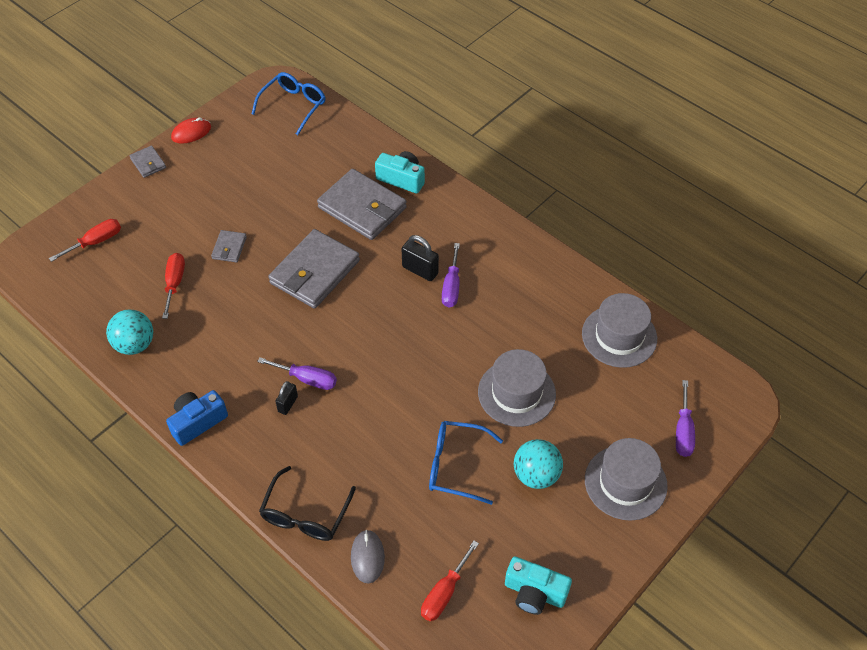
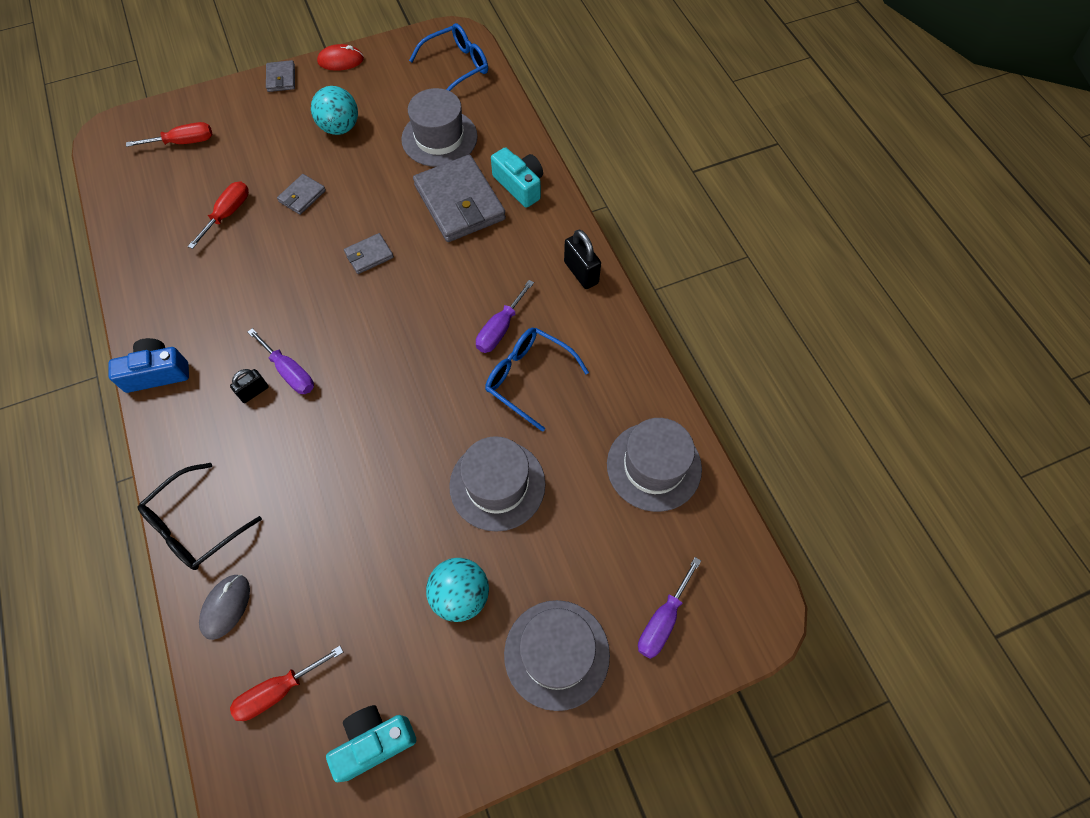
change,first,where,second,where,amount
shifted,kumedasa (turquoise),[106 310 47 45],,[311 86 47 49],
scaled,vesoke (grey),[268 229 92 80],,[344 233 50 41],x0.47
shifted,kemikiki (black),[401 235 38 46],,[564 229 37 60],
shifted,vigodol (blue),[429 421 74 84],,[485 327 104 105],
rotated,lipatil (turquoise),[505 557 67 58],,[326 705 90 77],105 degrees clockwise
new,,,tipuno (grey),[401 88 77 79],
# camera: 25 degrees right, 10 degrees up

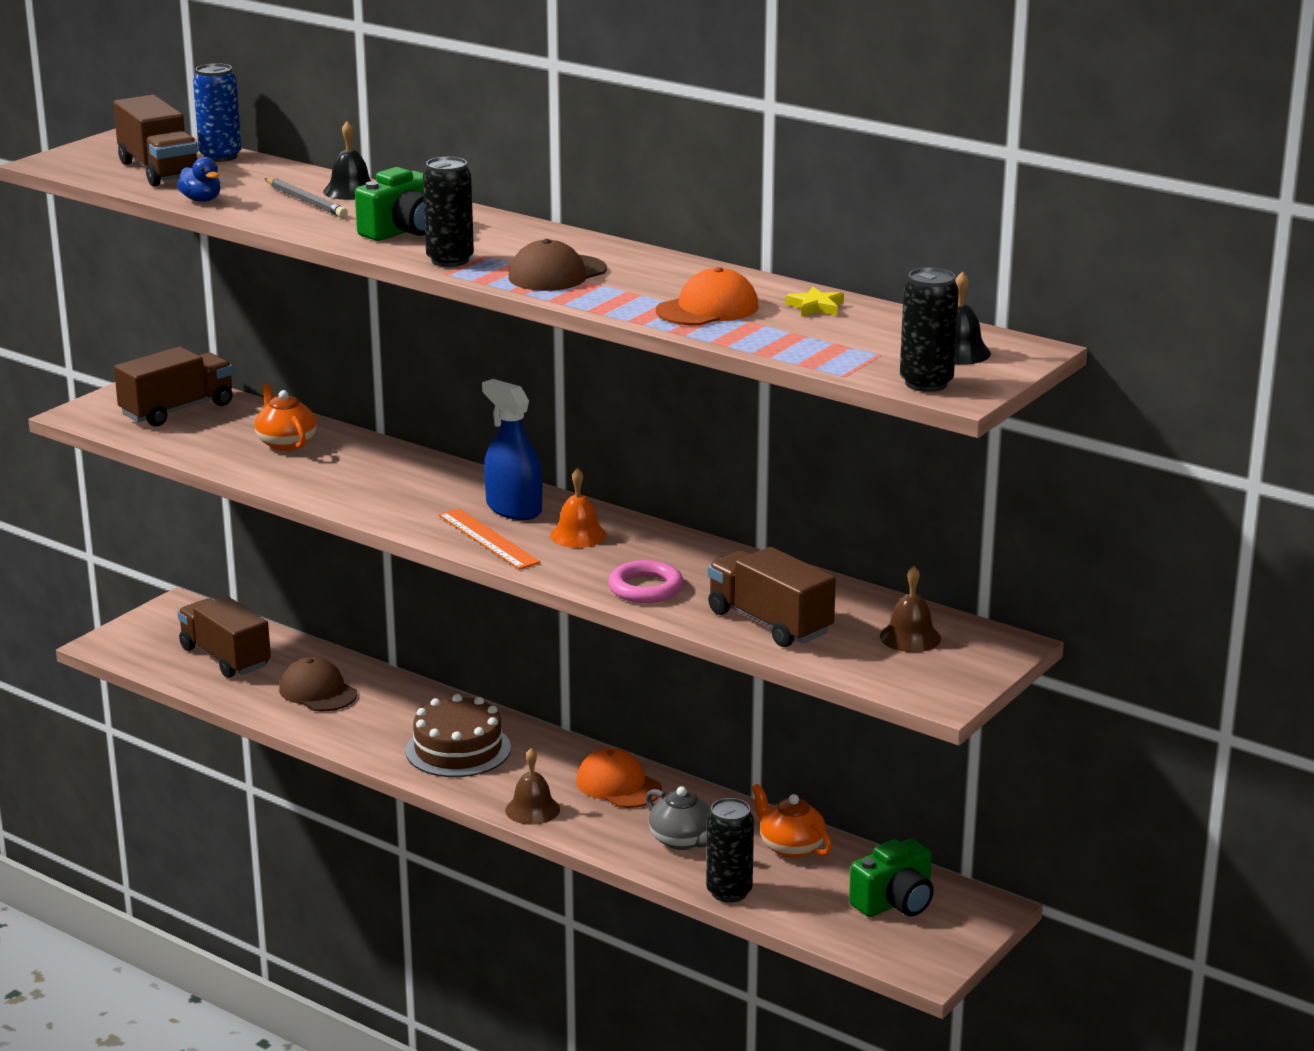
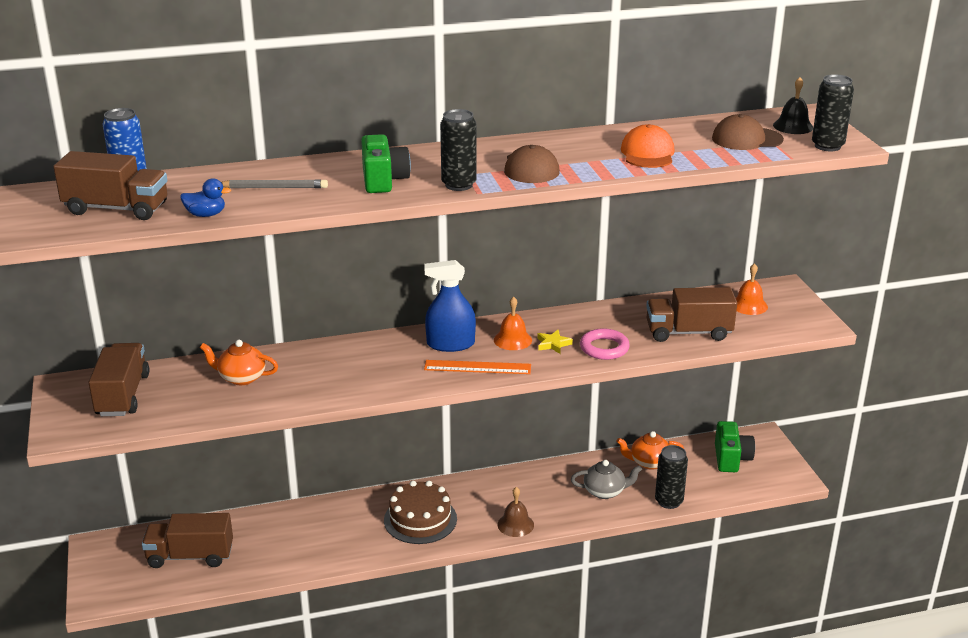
change,first,where,second,where,amount
shifted,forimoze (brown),[279 657 78 55],,[712 114 72 36],
gone,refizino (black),[323 121 48 79],,,
gone,forimoze (orange),[576 748 86 60],,,
shifted,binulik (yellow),[786 286 58 31],,[537 330 36 24],
repainted,refizino (brown),[880 566 61 86],refizino (orange),[736 263 32 52],
# camera: 50 degrees left, 5 degrees up

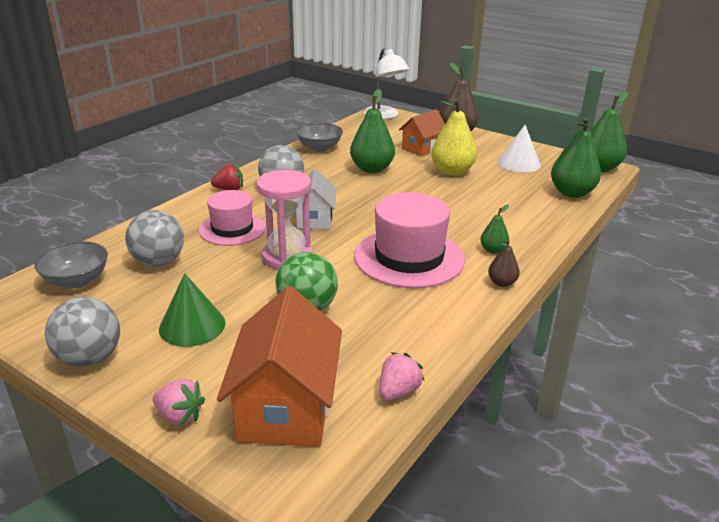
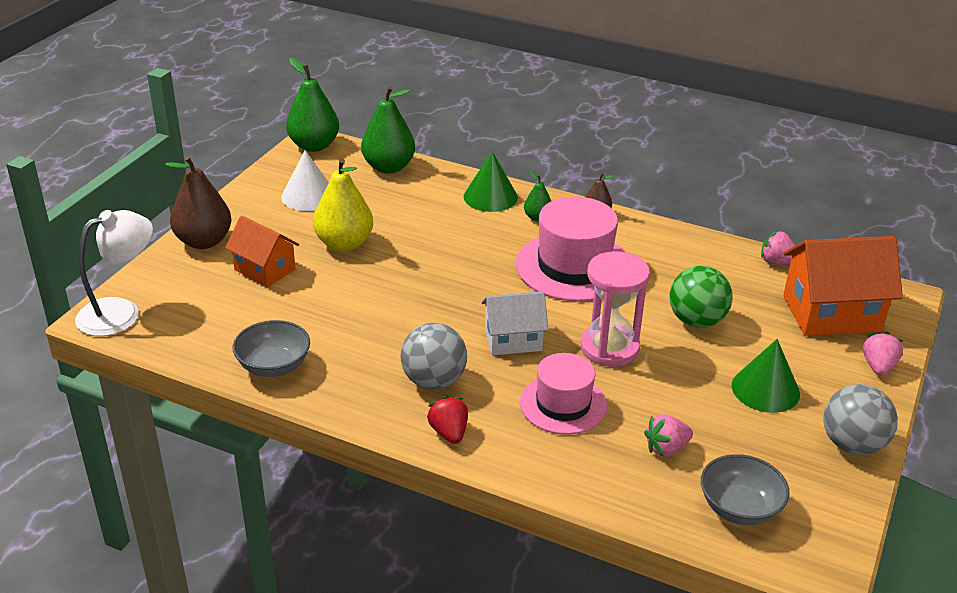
change,first,where,second,where,amount
swapped,kumedasa (grey),[125 210 59 56],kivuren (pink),[644 414 49 43],
gone,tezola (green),[350 89 45 84],,,
new,,,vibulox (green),[464 151 54 61],
# camera: 100 degrees left, 5 degrees up

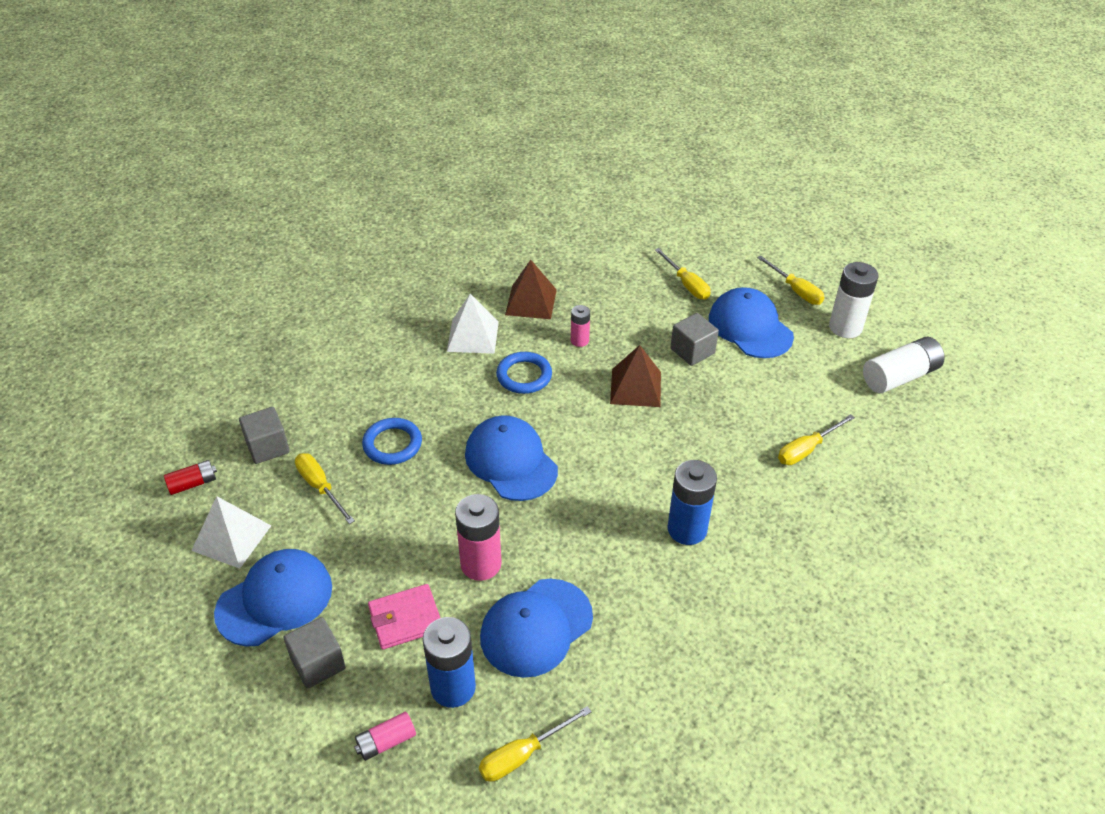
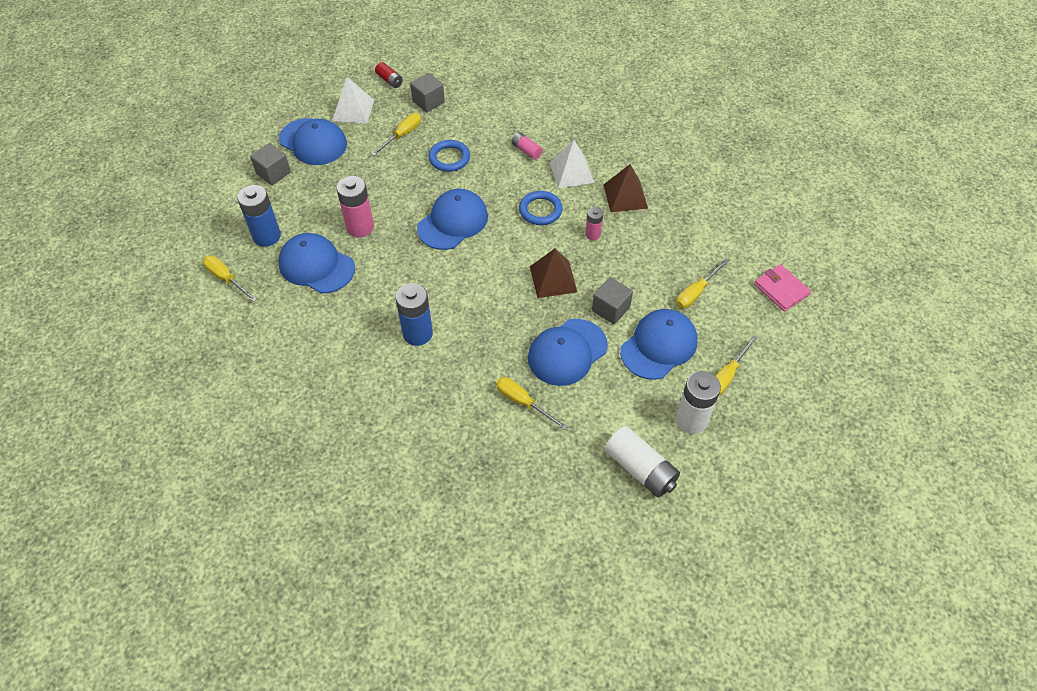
change,first,where,second,where,amount
shifted,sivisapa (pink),[354 712 62 49],,[511 132 32 28],
shifted,vesoke (pink),[368 584 72 66],,[754 264 57 48],
new,,,forimoze (blue),[528 319 80 67],
# camera: 75 degrees right, 10 degrees up

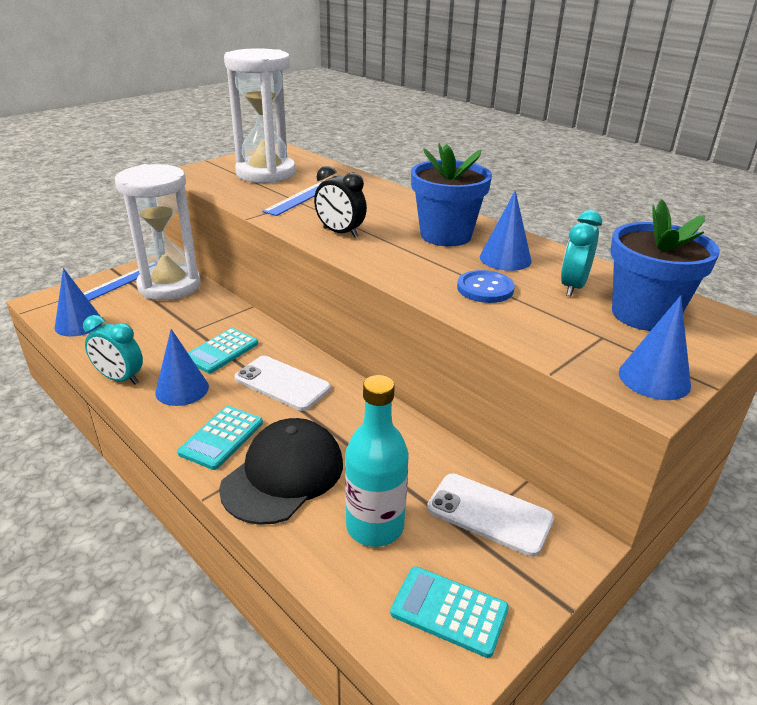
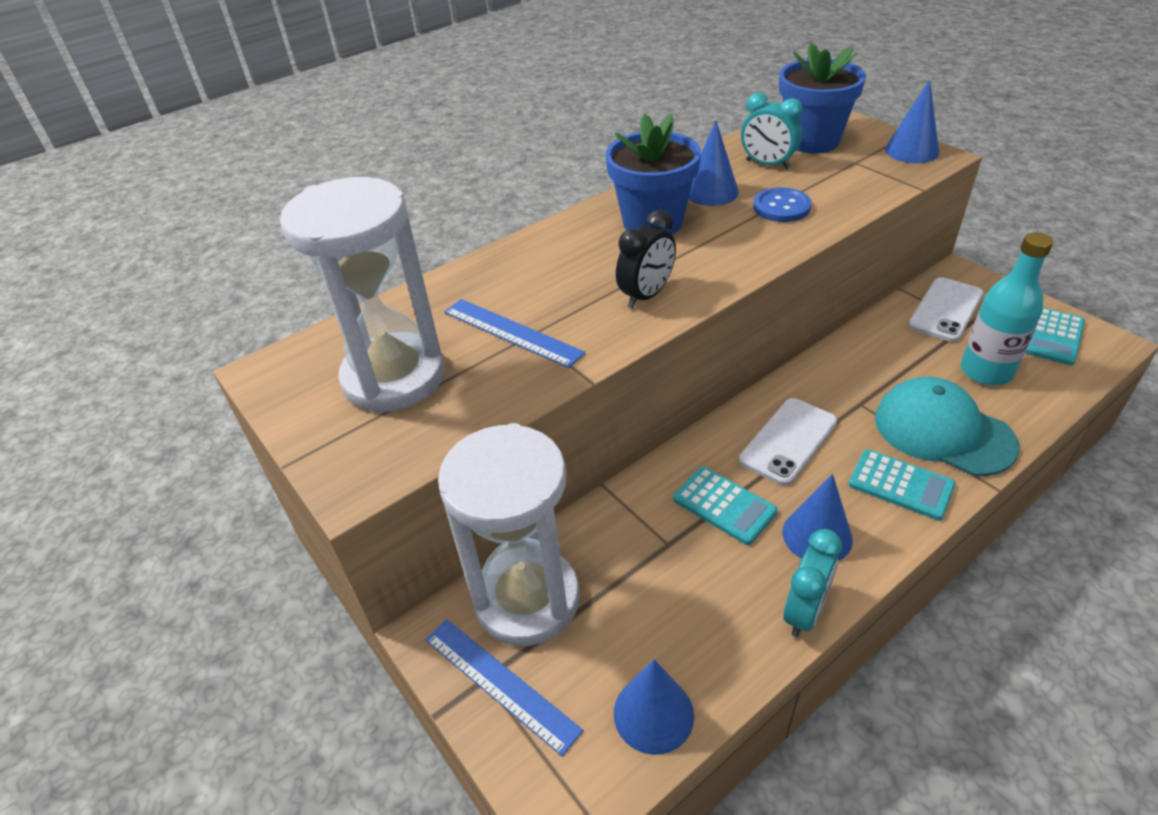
change,first,where,second,where,amount
repainted,forimoze (black),[219 418 124 107],forimoze (turquoise),[875 377 145 99],
# camera: 80 degrees left, 10 degrees up

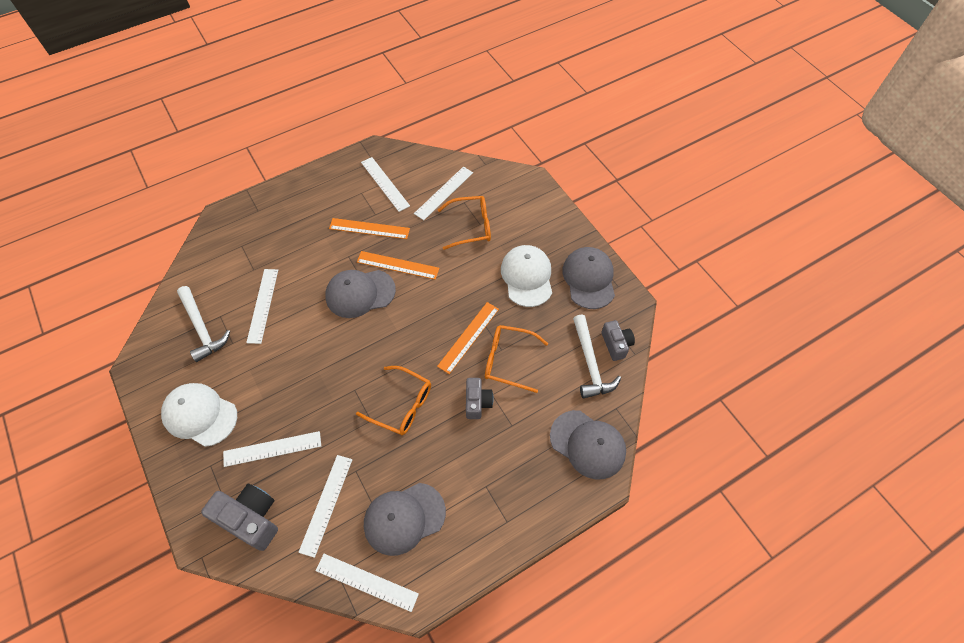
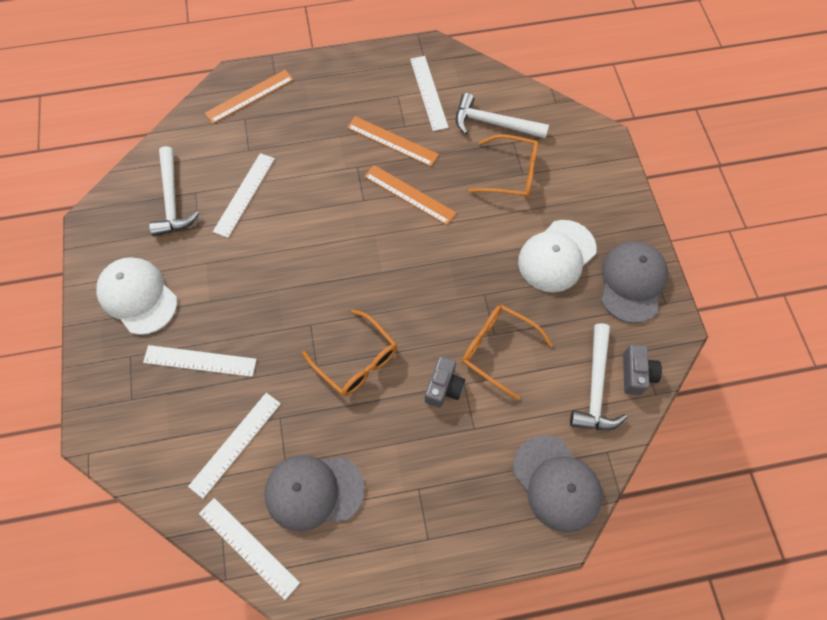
change,first,where,second,where,amount
gone,lipatil (grey),[201 484 77 67],,,
gone,forimoze (grey),[325 270 71 48],,,
swapped,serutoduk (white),[414 167 59 53],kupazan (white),[456 93 93 46],
shifted,serutoduk (orange),[437 302 62 72],,[205 70 89 54],
rotated,forimoze (white),[501 245 51 62],,[518 220 79 72],150 degrees counterclockwise
# camera: 20 degrees right, 5 degrees up

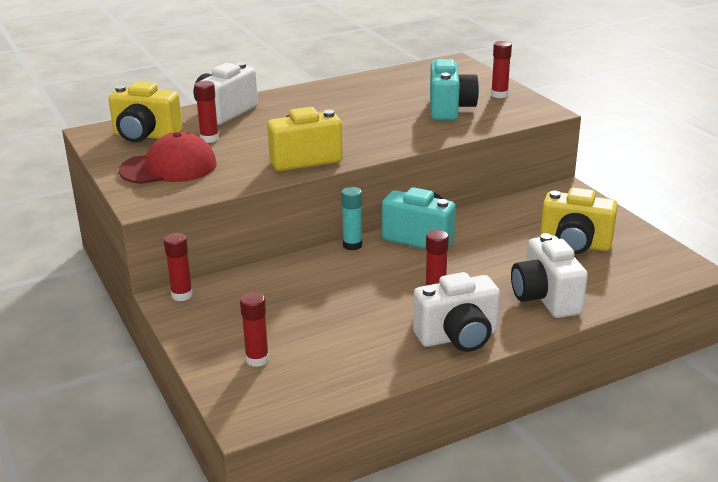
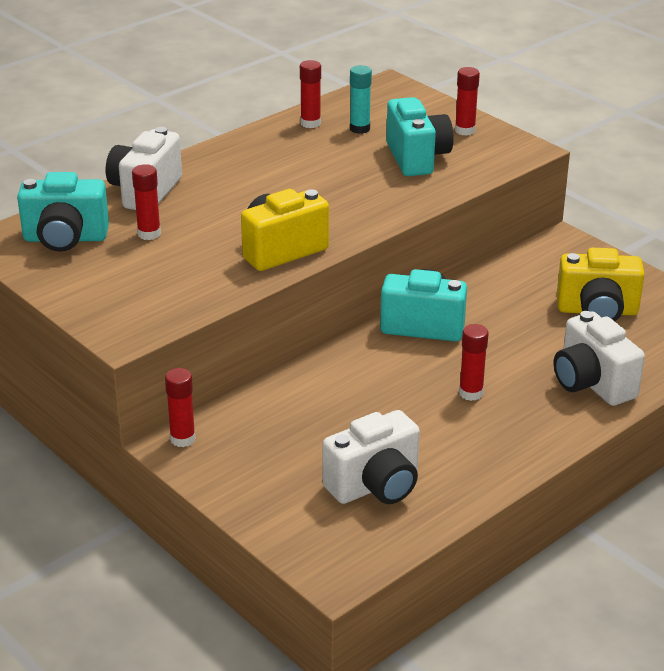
change,first,where,second,where,amount
repainted,lipatil (yellow),[108 81 74 62],lipatil (turquoise),[17 172 92 80],
gone,forimoze (red),[119 132 98 52],,,
shifted,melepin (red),[240 292 29 75],,[300 60 21 68],
shifted,melepin (turquoise),[341 187 21 63],,[350 65 22 69],
shifted,lipatil (white),[413 272 87 80],,[322 410 98 94],
# camera: 15 degrees left, 5 degrees up

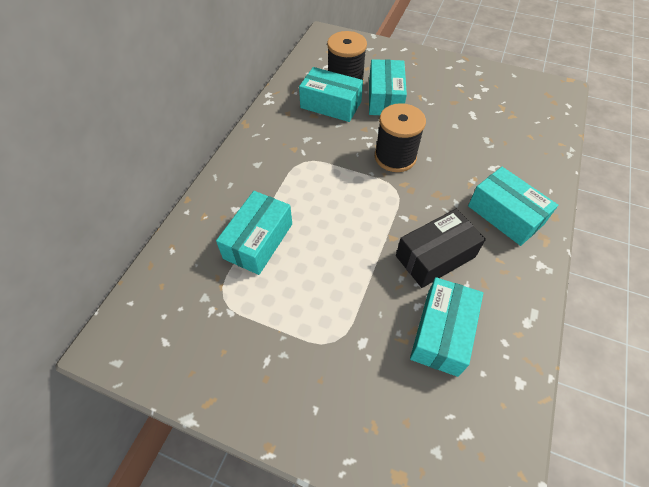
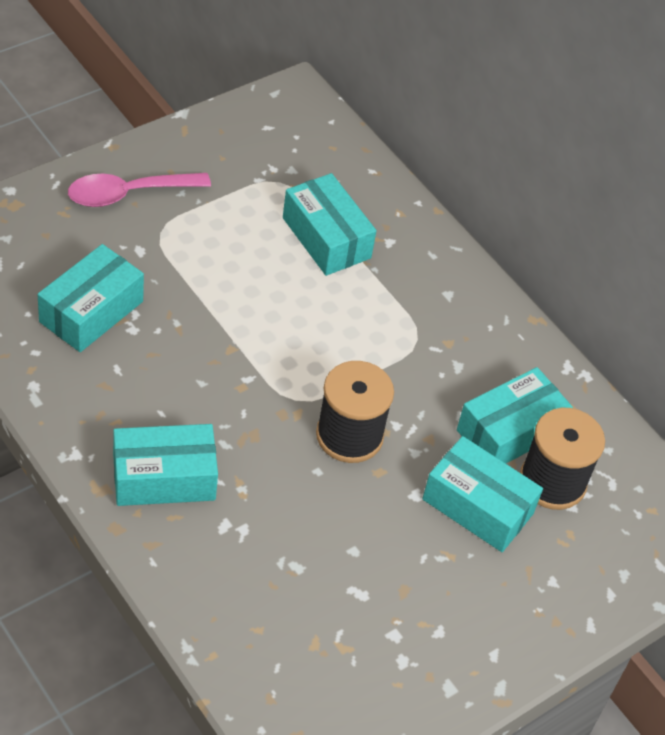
change,first,where,second,where,amount
gone,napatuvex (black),[396 209 90 79],,,
rotated,napatuvex (turquoise),[410 277 73 100],,[38 244 106 108],75 degrees clockwise
new,,,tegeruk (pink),[68 173 143 34],
# camera: 115 degrees right, 5 degrees down

